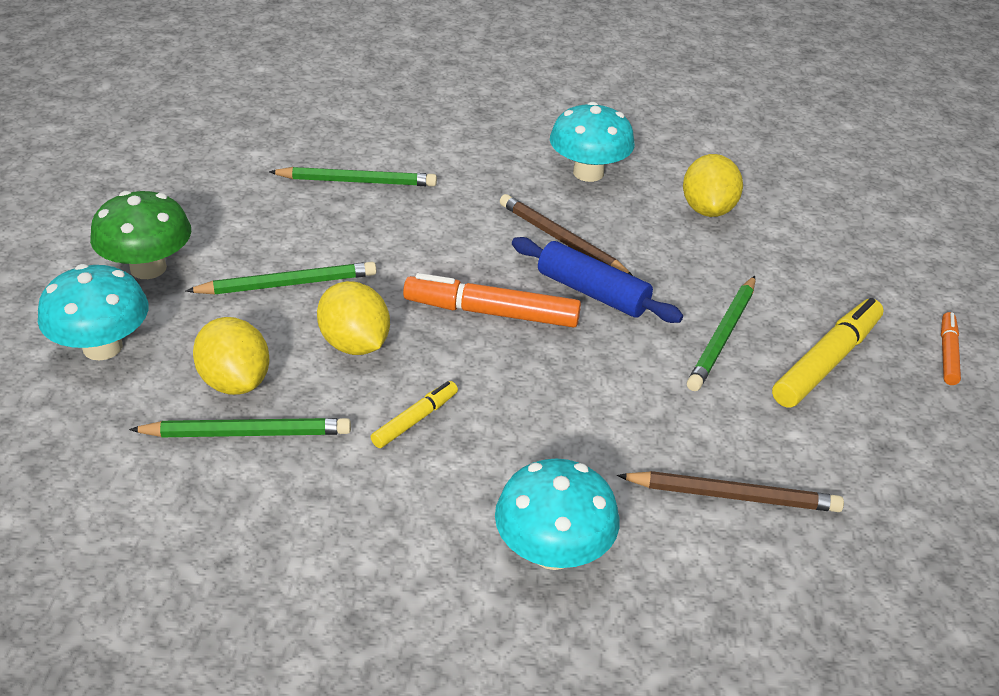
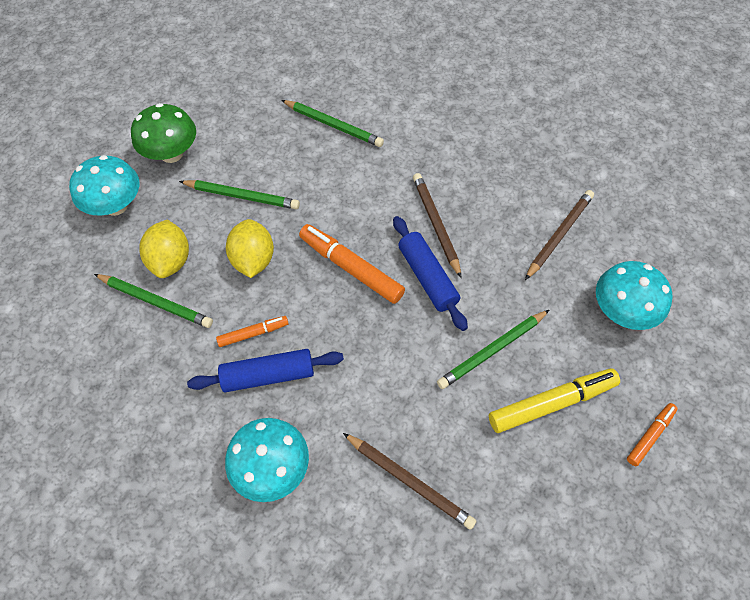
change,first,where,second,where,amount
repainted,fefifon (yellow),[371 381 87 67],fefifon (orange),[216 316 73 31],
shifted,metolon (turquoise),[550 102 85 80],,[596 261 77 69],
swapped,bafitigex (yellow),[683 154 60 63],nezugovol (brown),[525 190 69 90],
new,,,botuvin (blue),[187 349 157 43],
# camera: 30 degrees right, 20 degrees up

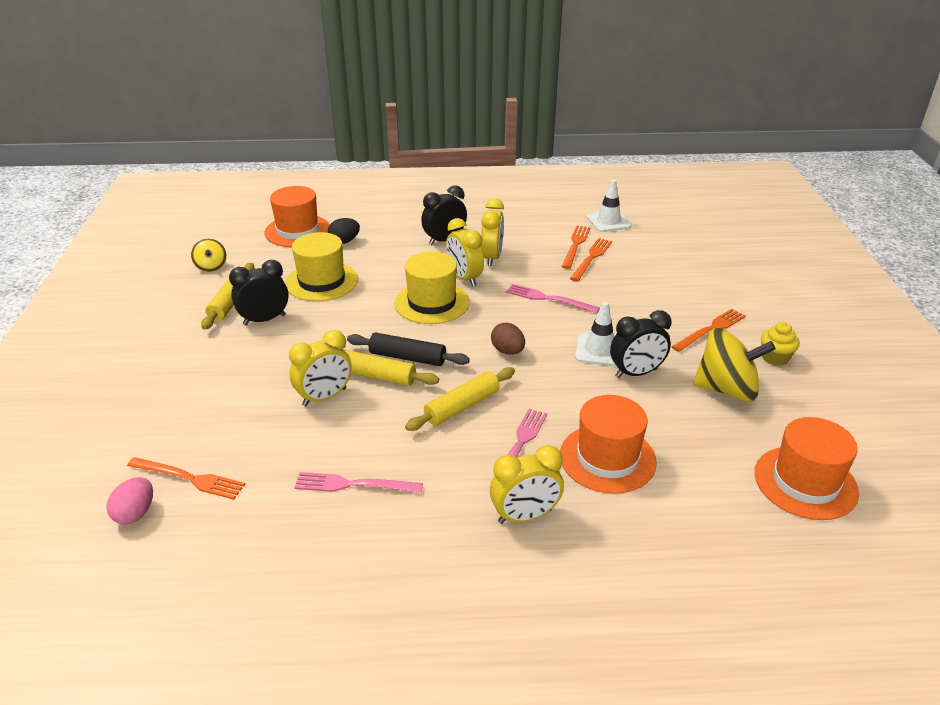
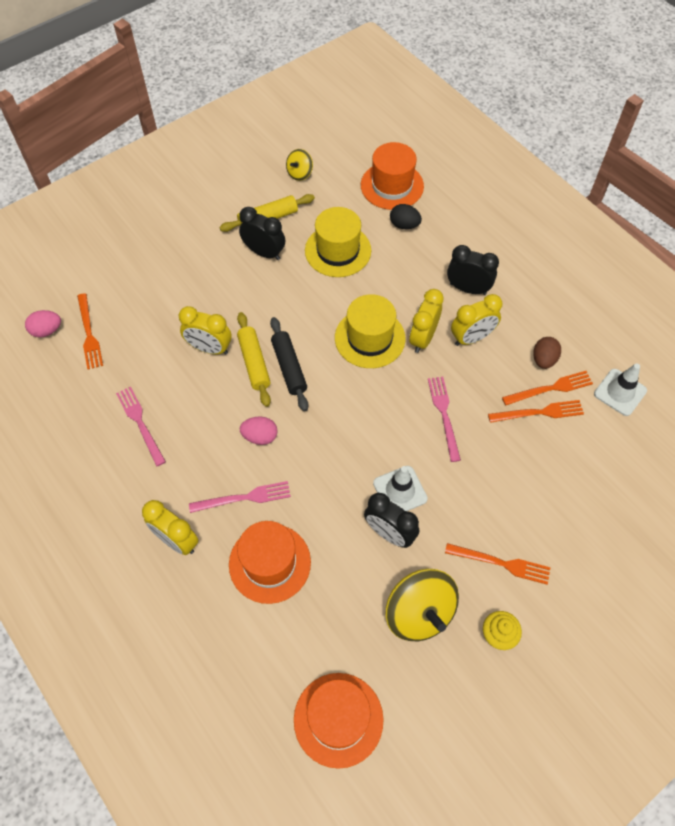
change,first,where,second,where,amount
swapped,botuvin (yellow),[405 367 110 64],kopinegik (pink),[240 416 37 29],
shifted,kopinegik (brown),[491 323 34 32],,[533 337 28 32],
# camera: 55 degrees right, 25 degrees up

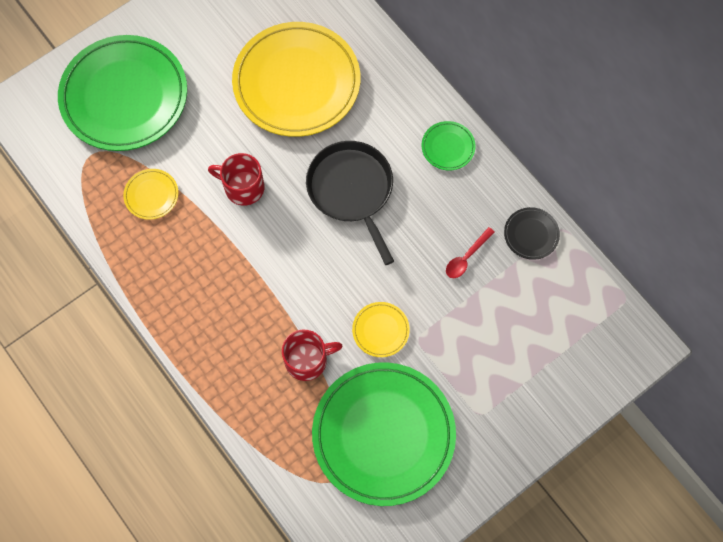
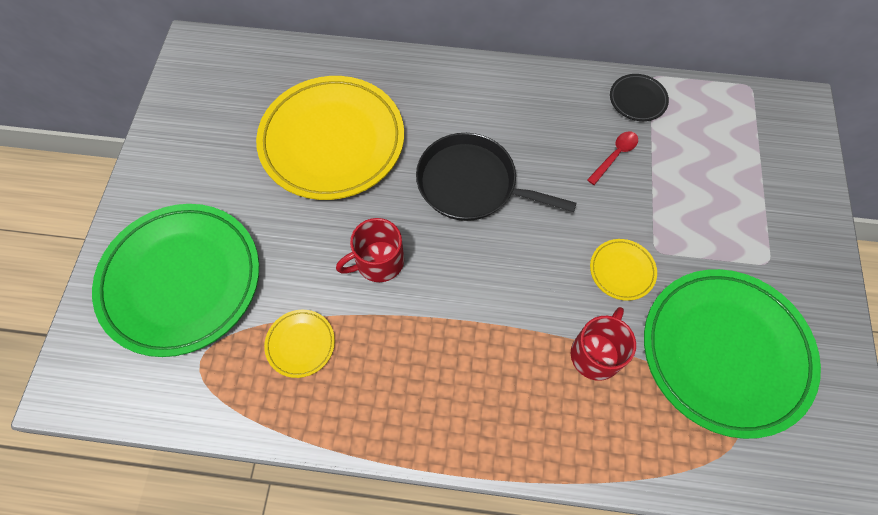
change,first,where,second,where,amount
gone,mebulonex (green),[422 121 54 49],,,
rotated,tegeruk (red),[446 227 49 51],,[587 131 51 54],135 degrees counterclockwise
# camera: 45 degrees left, 5 degrees down

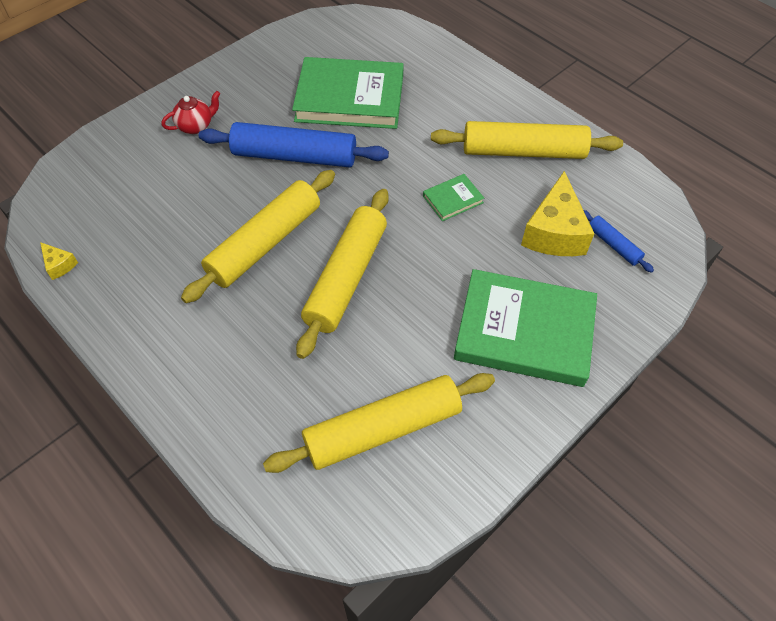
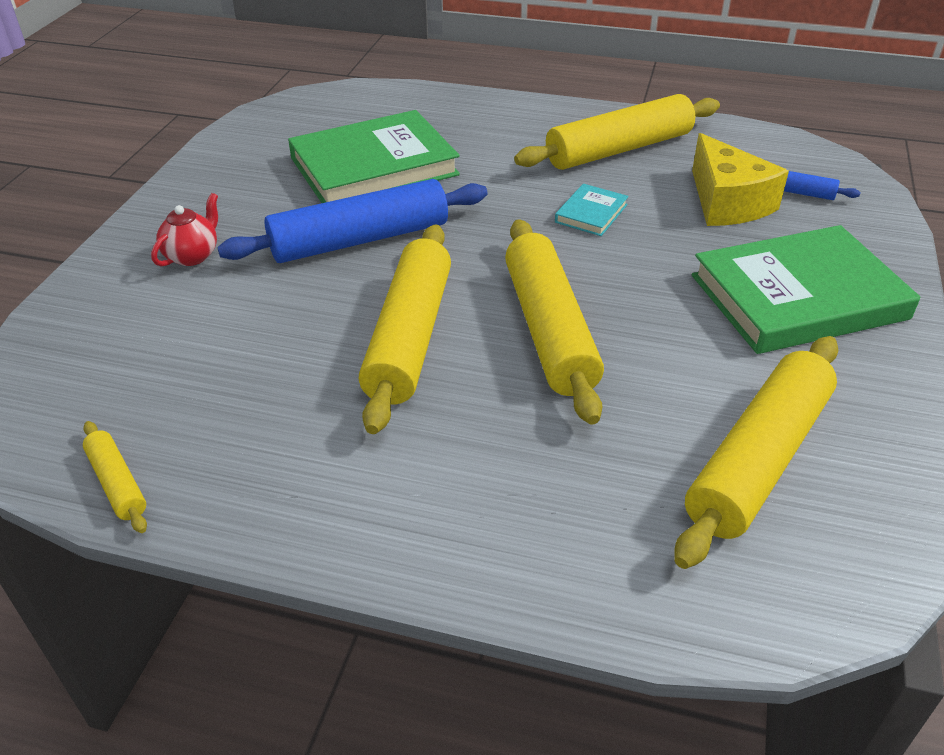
change,first,where,second,where,amount
swapped,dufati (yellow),[40 242 38 38],botuvin (yellow),[83 421 64 112],
repainted,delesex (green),[423 174 61 47],delesex (turquoise),[555 184 73 52],
# camera: 30 degrees left, 15 degrees down

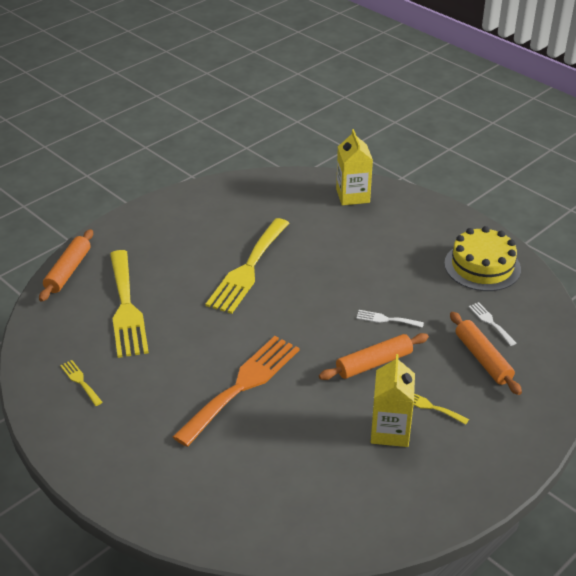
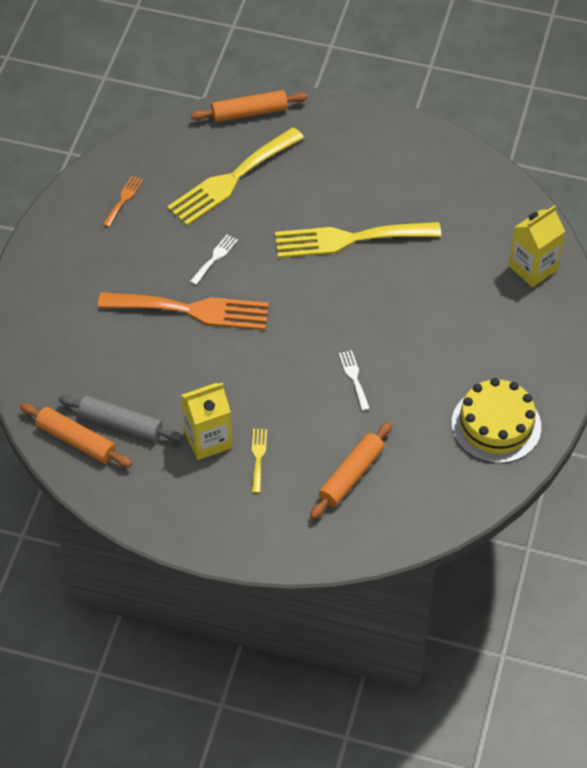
change,first,where,second,where,amount
repainted,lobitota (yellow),[60 360 43 46],lobitota (orange),[103 176 40 51],
shifted,botuvin (orange),[319 333 110 47],,[20 403 112 64],
shifted,lobitota (white),[469 302 47 44],,[190 234 48 51],
new,,,botuvin (grey),[59 395 124 47],
# camera: 60 degrees right, 15 degrees up

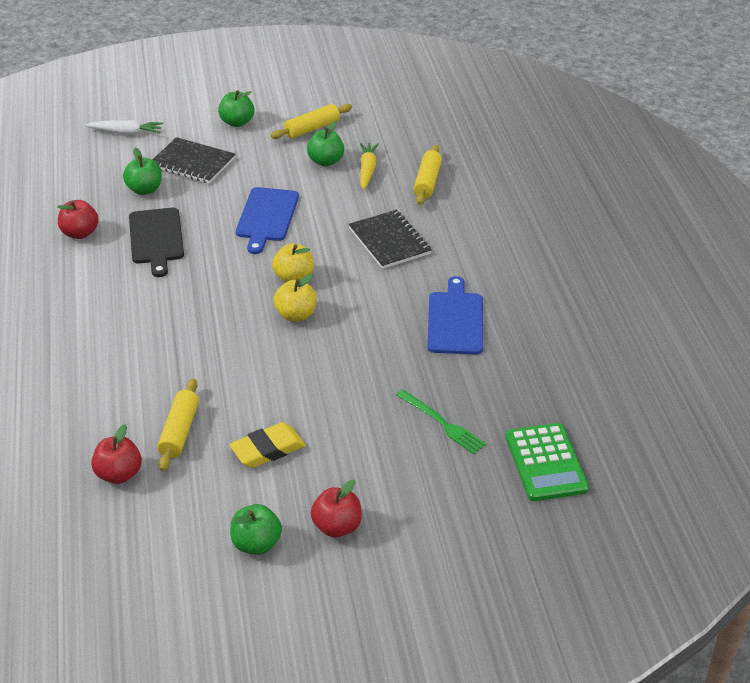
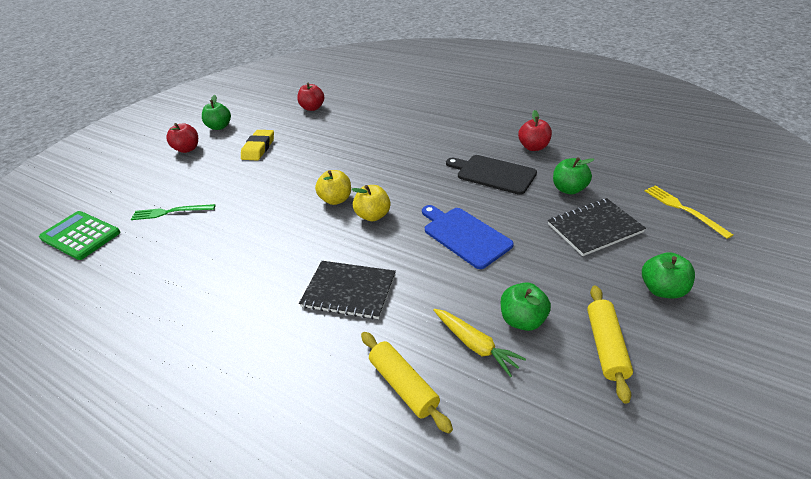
change,first,where,second,where,amount
swapped,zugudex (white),[85 120 78 15],lobitota (yellow),[645 186 88 53],
gone,botuvin (yellow),[157 378 42 93],,,
gone,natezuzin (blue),[427 276 56 78],,,
# camera: 135 degrees right, 0 degrees up

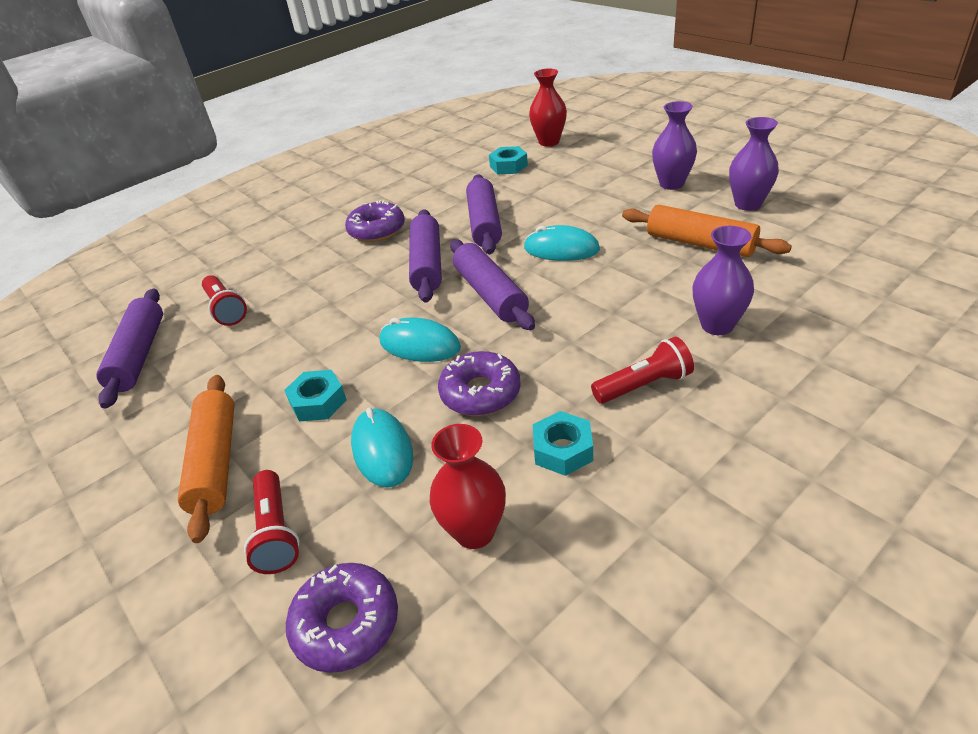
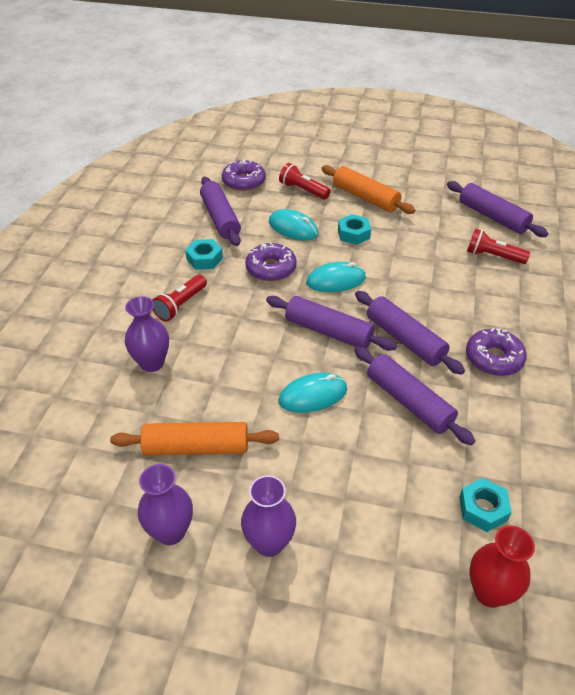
change,first,where,second,where,amount
swapped,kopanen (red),[430 424 76 125],botuvin (purple),[200 177 41 69],
# camera: 140 degrees right, 5 degrees up

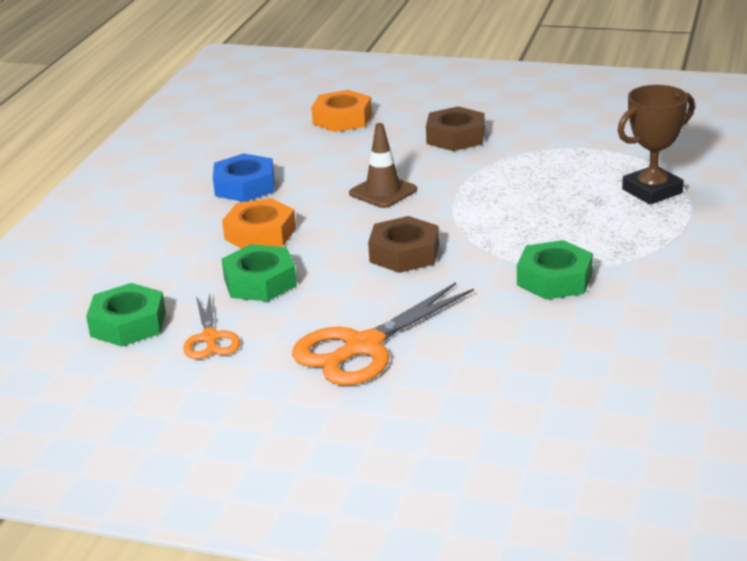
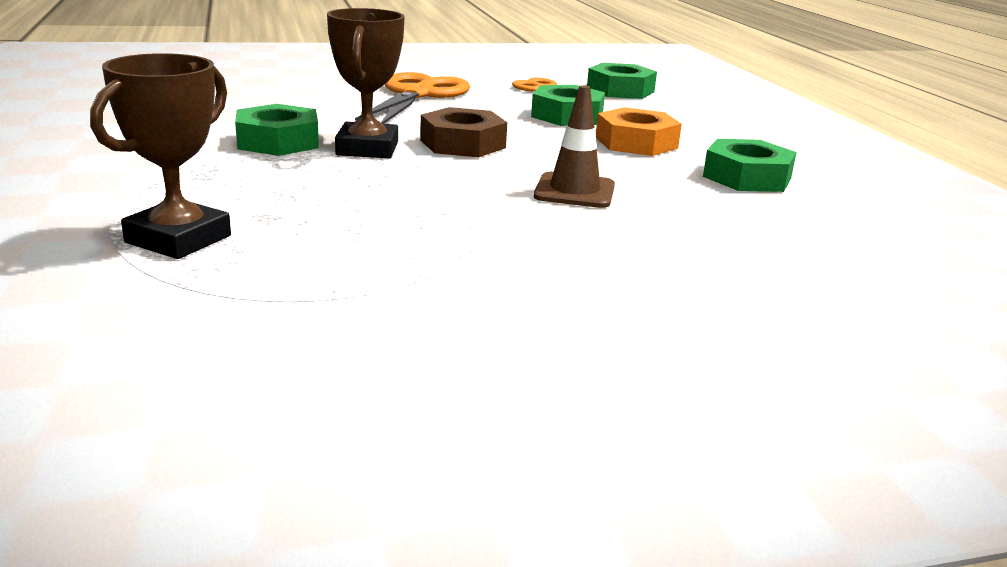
change,first,where,second,where,amount
repainted,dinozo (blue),[213 153 61 49],dinozo (green),[703 139 94 53],
gone,dinozo (orange),[311 90 61 42],,,
gone,dinozo (brown),[426 106 59 45],,,
new,,,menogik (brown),[327 8 78 150],
# camera: 145 degrees right, 5 degrees down

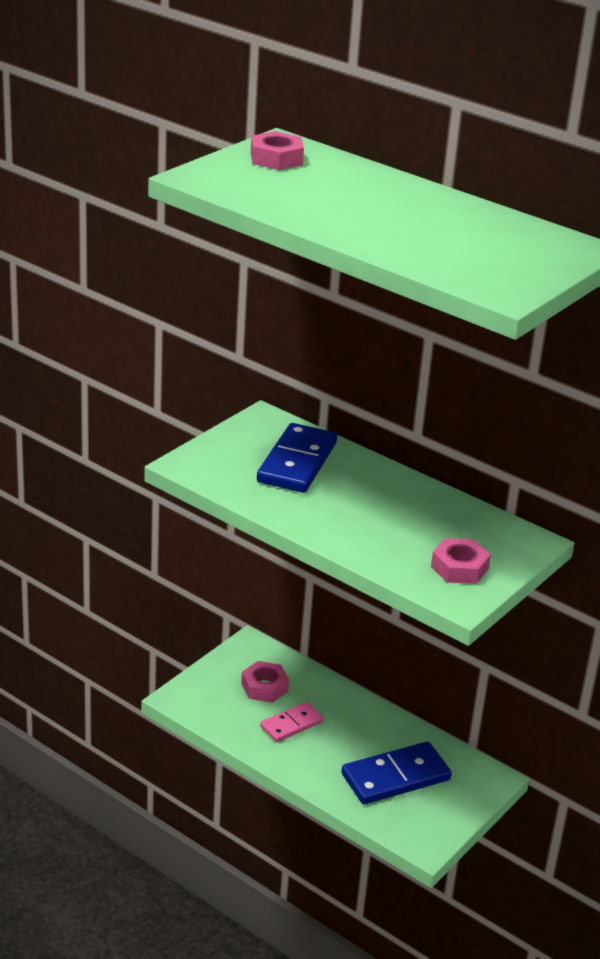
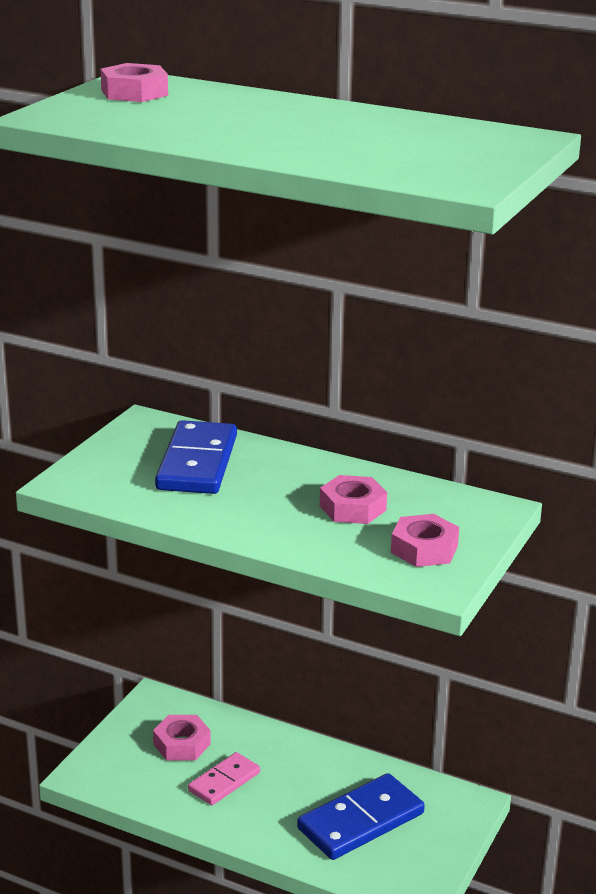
change,first,where,second,where,amount
new,,,dinozo (pink),[320 475 67 49],
# camera: 10 degrees left, 5 degrees down

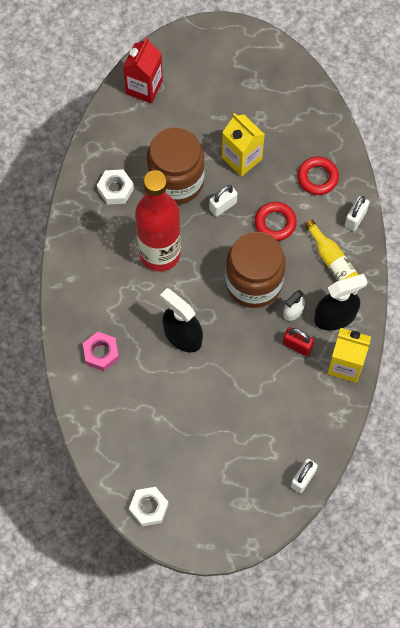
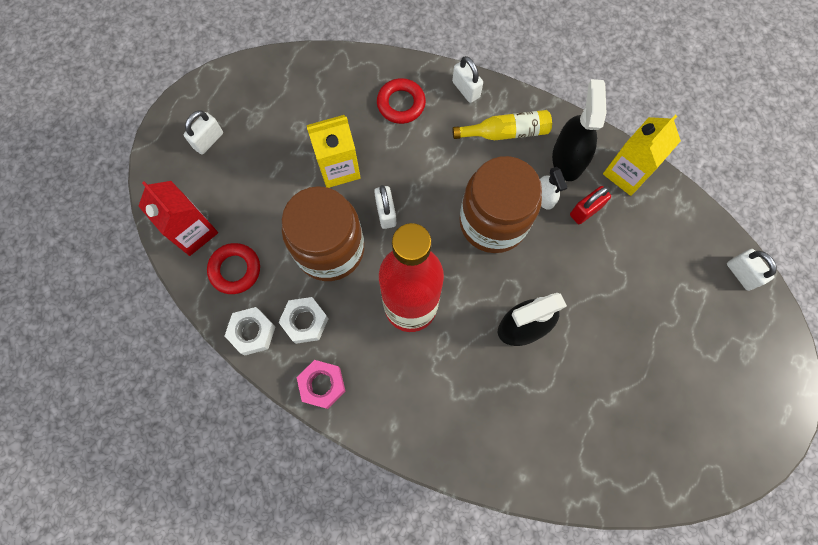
change,first,where,second,where,amount
shifted,dinozo (pink),[83 332 36 39],,[296 360 50 49],
shifted,dinozo (white),[129 487 40 39],,[225 307 51 48],
shifted,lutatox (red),[255 202 42 39],,[207 243 53 51],
new,,,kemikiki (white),[183 111 40 43],
# camera: 65 degrees left, 5 degrees up

